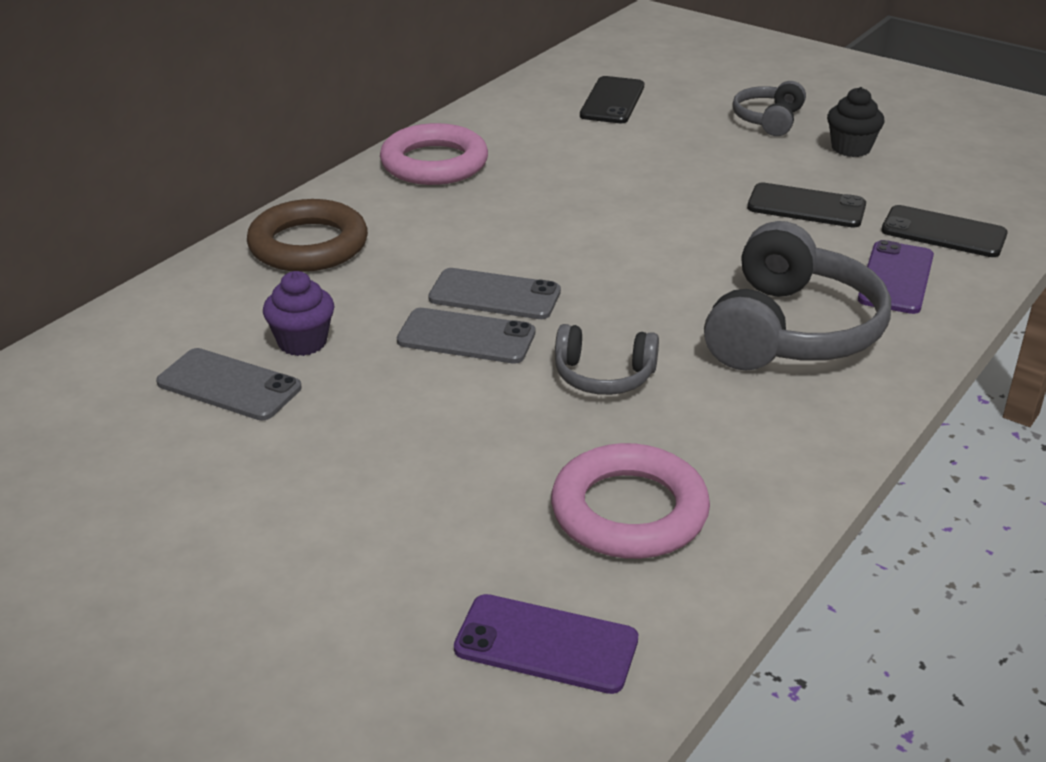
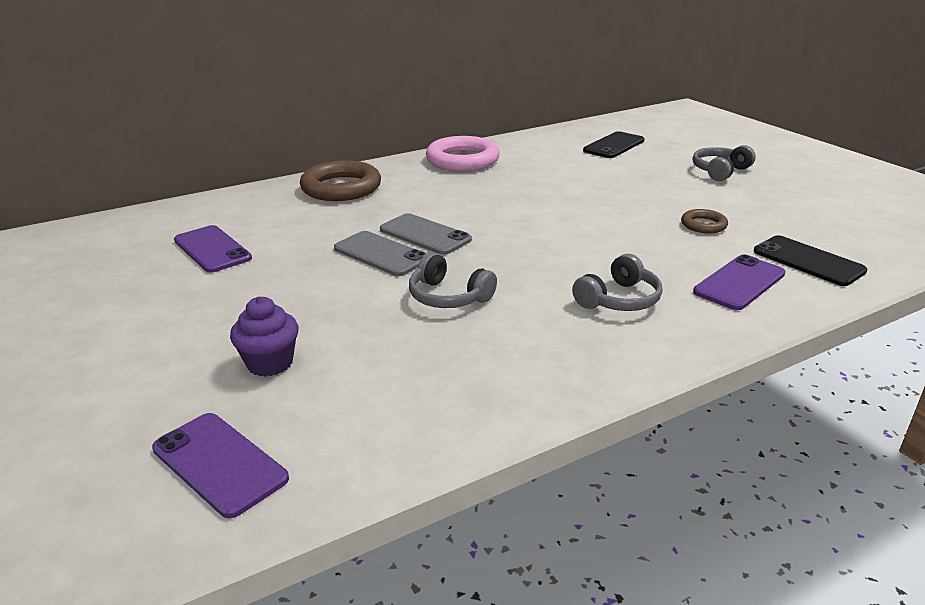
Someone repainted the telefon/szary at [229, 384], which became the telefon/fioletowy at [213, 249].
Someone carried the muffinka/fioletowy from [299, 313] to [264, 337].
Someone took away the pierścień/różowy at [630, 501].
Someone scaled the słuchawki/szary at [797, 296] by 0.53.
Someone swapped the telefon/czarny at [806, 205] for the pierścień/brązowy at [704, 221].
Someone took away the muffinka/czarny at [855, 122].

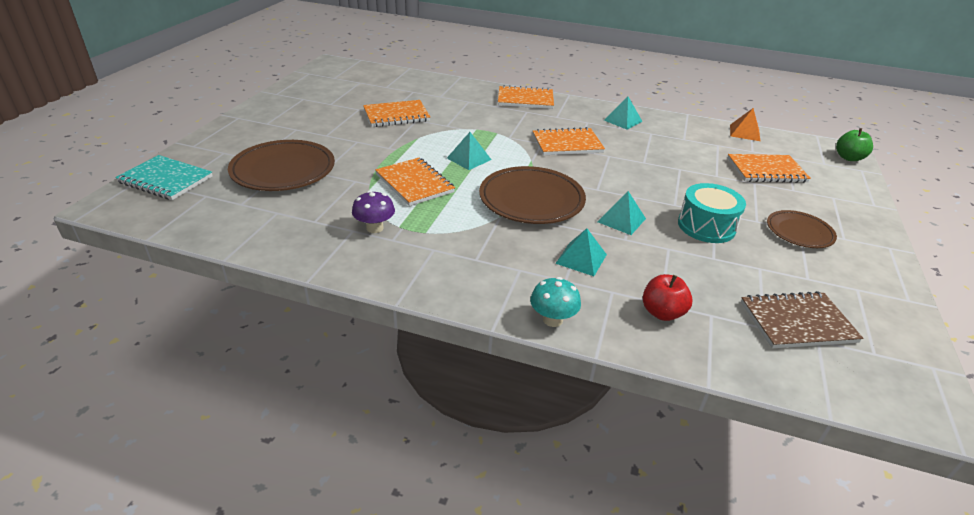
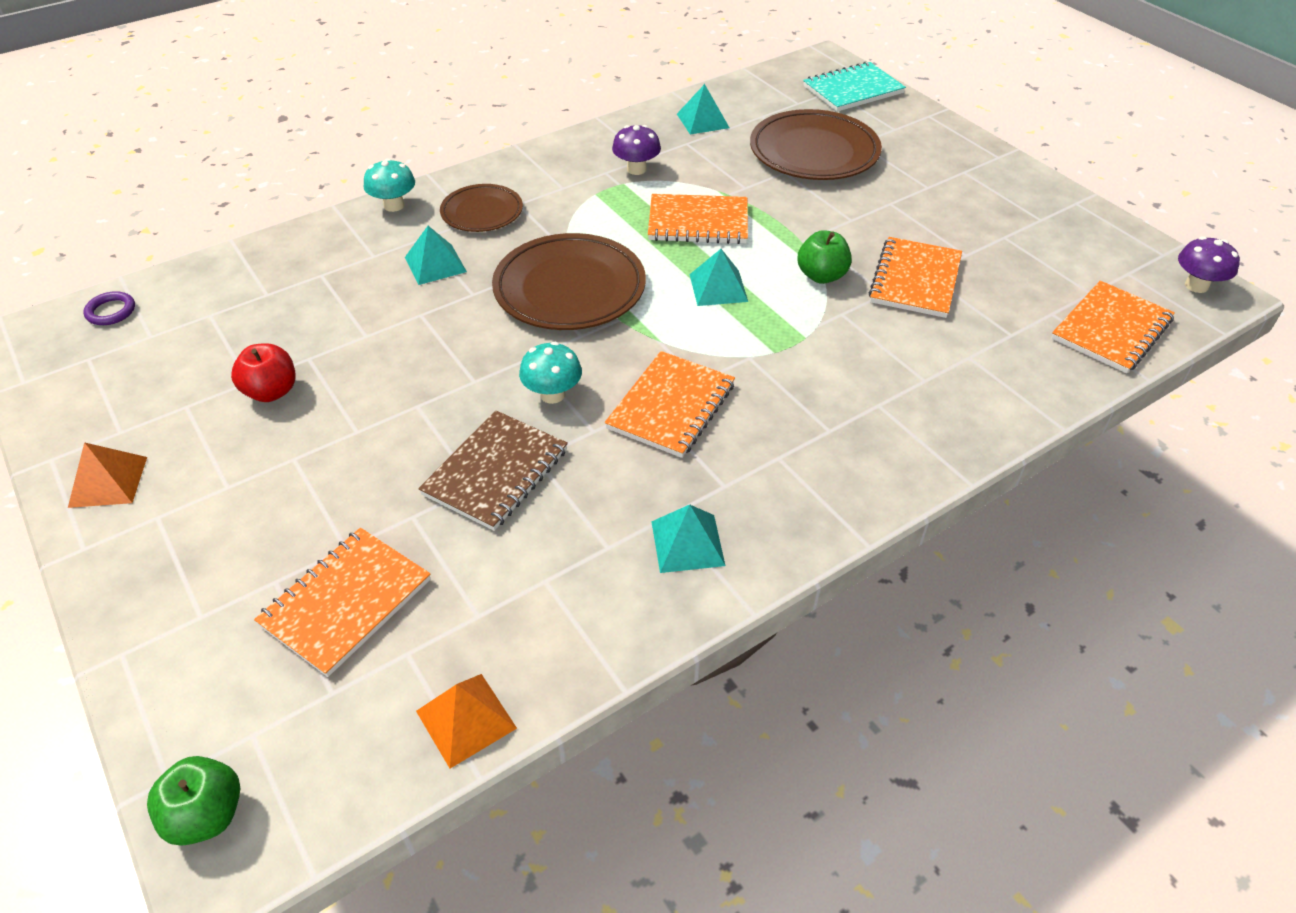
Someone carried the zeszyt/pomarańczowy from [526, 97] to [1113, 327].
Someone carried the piramida/turkusowy from [622, 213] to [703, 109].
Someone carried the jabłko/czerwony from [667, 297] to [263, 372].
Someone took away the bęben/turkusowy at [712, 213].
Someone carried the zeszyt/brązowy from [802, 319] to [493, 470].
Someone carried the talerz/brązowy from [802, 229] to [481, 208].
Someone put down the piramida/pomarańczowy at [107, 475].
Someone put down the pierścień/fioletowy at [109, 308].
Someone put down the grzyb/turkusowy at [550, 373].
Someone put down the jabłko/zielony at [824, 257].
Someone put down the grzyb/fioletowy at [1209, 264].

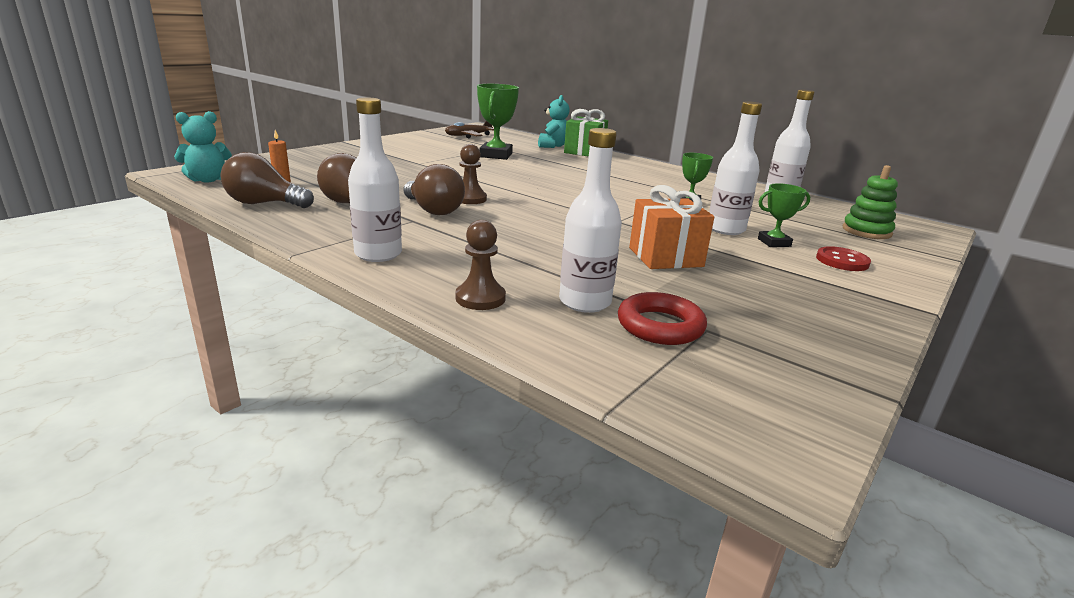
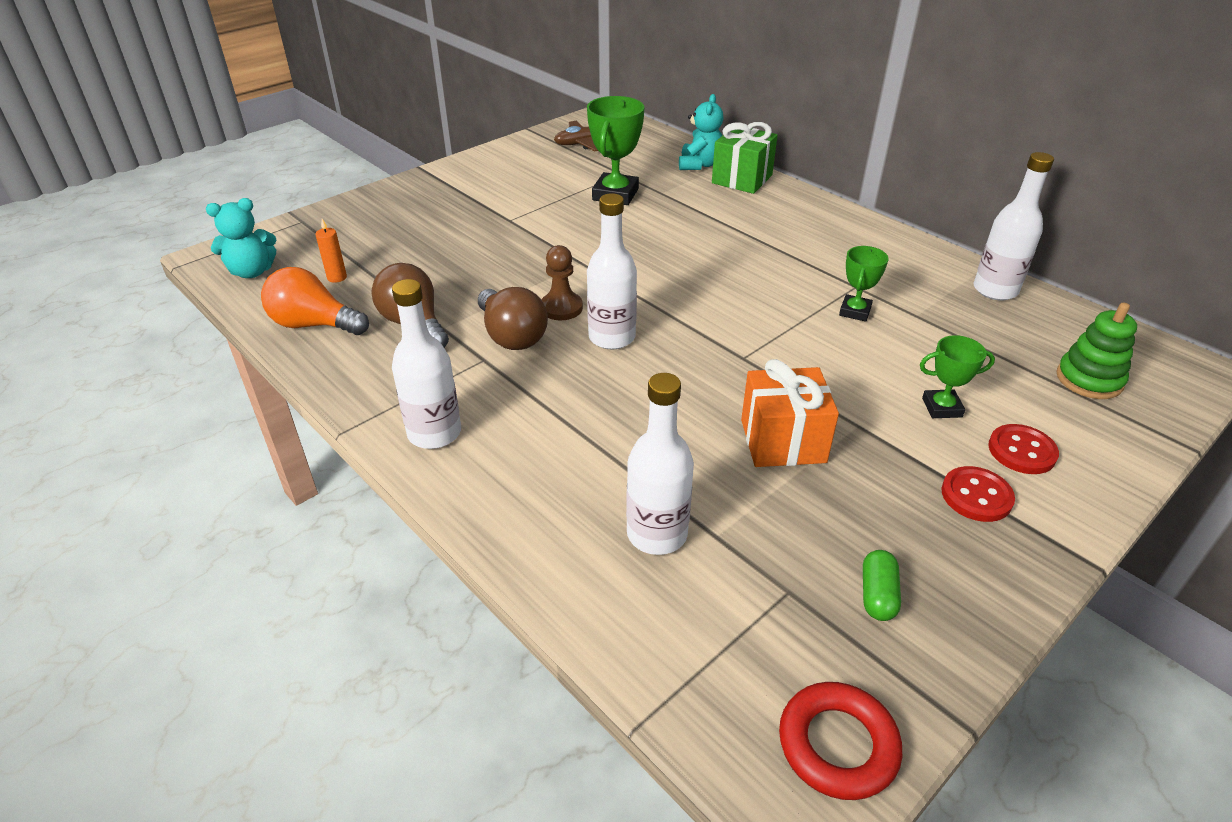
Someone repainted the żarówka/brązowy at [267, 180], which became the żarówka/pomarańczowy at [315, 301].
Someone took away the pionek/brązowy at [480, 265].
Someone carried the pierścień/czerwony from [662, 318] to [840, 741].
Someone carried the butelka/biały from [735, 168] to [612, 271].
Someone put down the kapsułka/zielony at [882, 585].
Someone put down the guzik/czerwony at [978, 494].

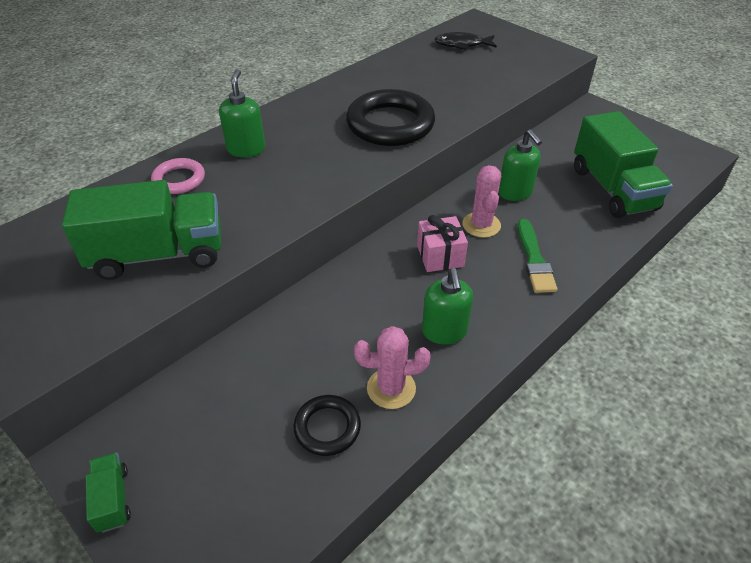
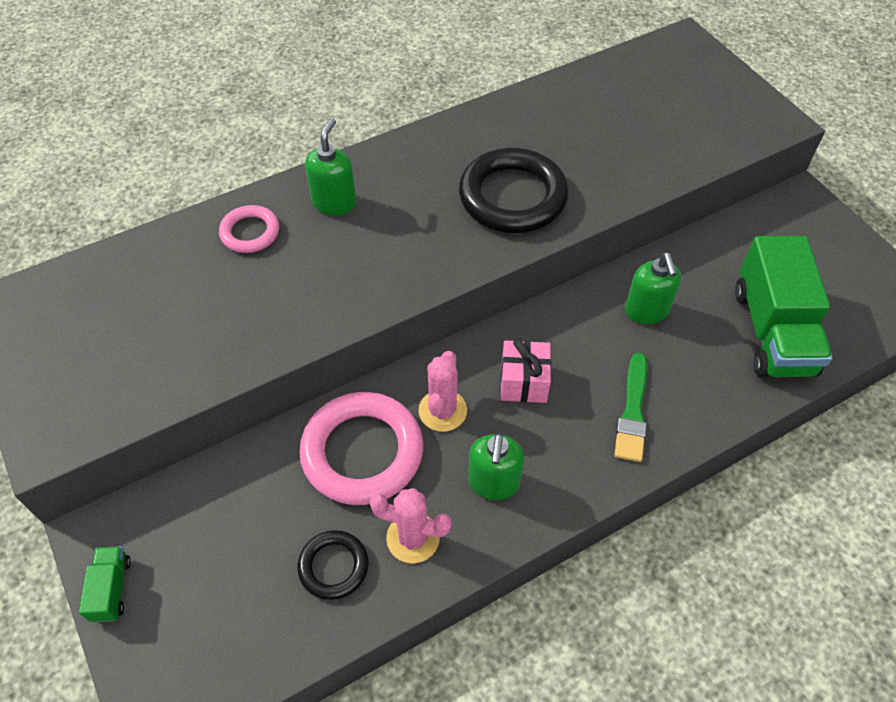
Someone took away the ciężarówka/zielony at [141, 230].
Someone took away the ryba/czarny at [465, 41].
Someone carried the kaktus/różowy from [481, 201] to [442, 391].
Someone put down the pierścień/różowy at [361, 448].

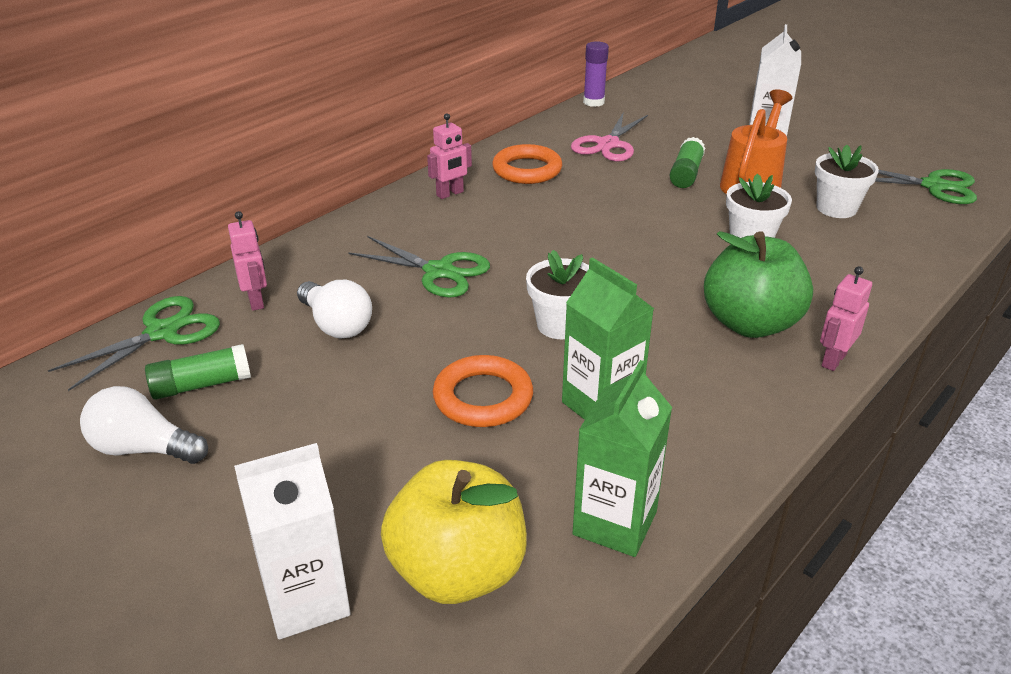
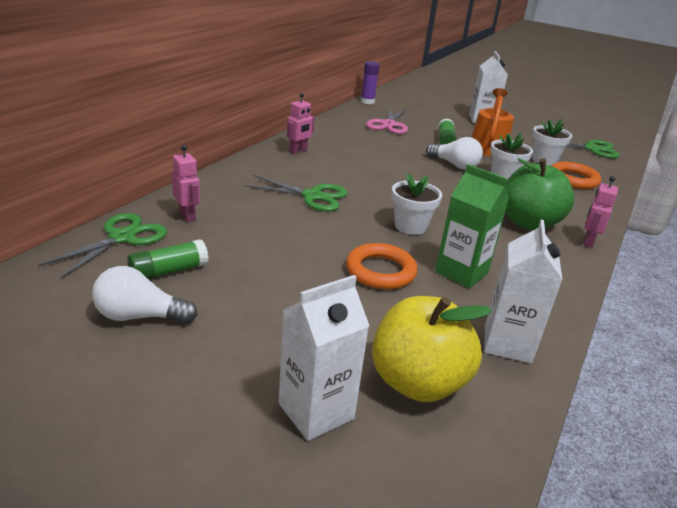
Someone carried the żarówka/biały from [334, 309] to [454, 153].
Someone carried the pierścień/pomarańczowy from [527, 164] to [576, 175].
Someone repainted the karton mleka/zielony at [622, 458], which became the karton mleka/biały at [523, 291].

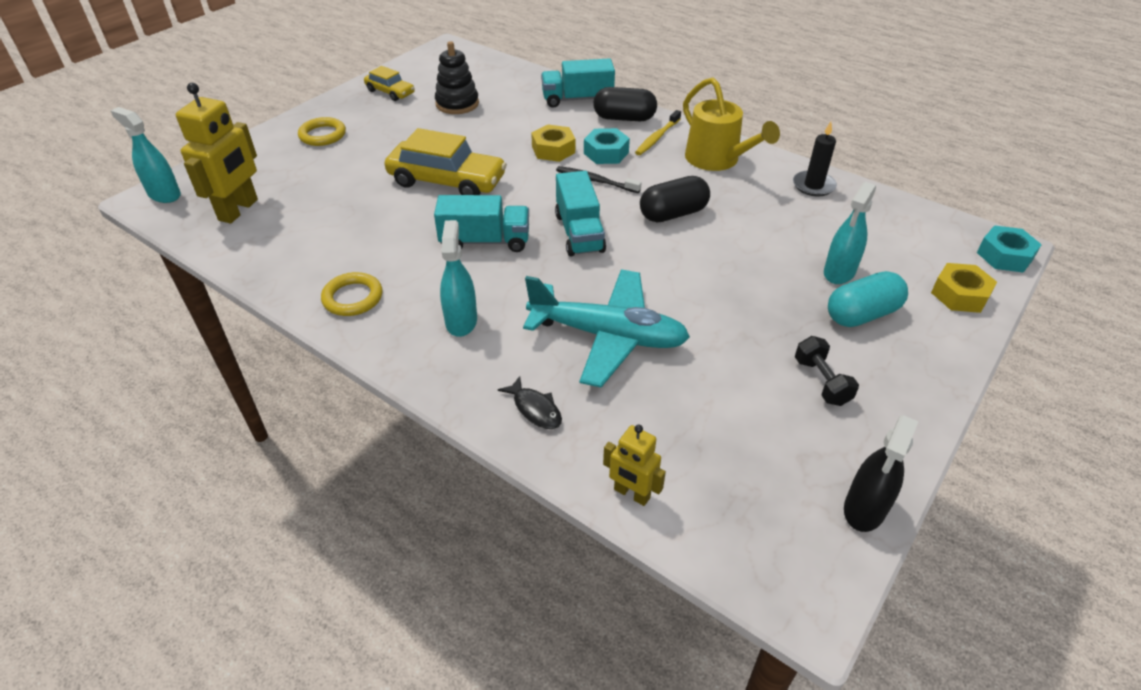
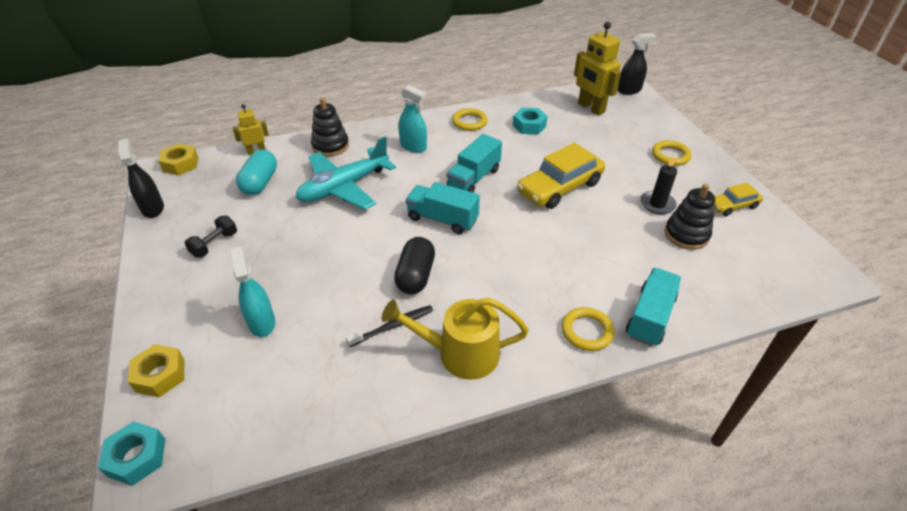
Someone repainted the spryskiwacz/turkusowy at [146, 155], which became the spryskiwacz/czarny at [637, 64].
Someone swapped the ryba/czarny at [530, 402] for the zabawka nakładanka/czarny at [330, 127].
Someone carried the nakrętka/żółty from [553, 143] to [178, 159].
Someone carried the szczoteczka do zębów/czarny from [599, 179] to [389, 326].
Someone carried the nakrętka/turkusowy from [607, 146] to [530, 121].
Someone swapped the kapsułka/czarny at [625, 104] for the pierścień/żółty at [588, 329].
Someone took away the szczoteczka do zębów/żółty at [658, 132].
Someone carried the świeca/czarny from [815, 159] to [658, 185].
Someone rotated the hantel/czarny at [827, 371] by 75 degrees counterclockwise.
Someone carried the kapsułka/turkusowy from [868, 299] to [256, 172].

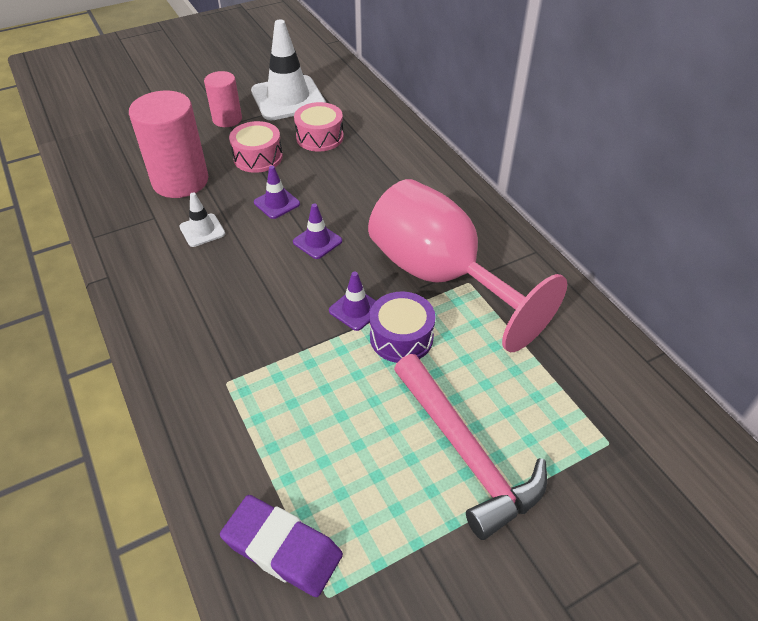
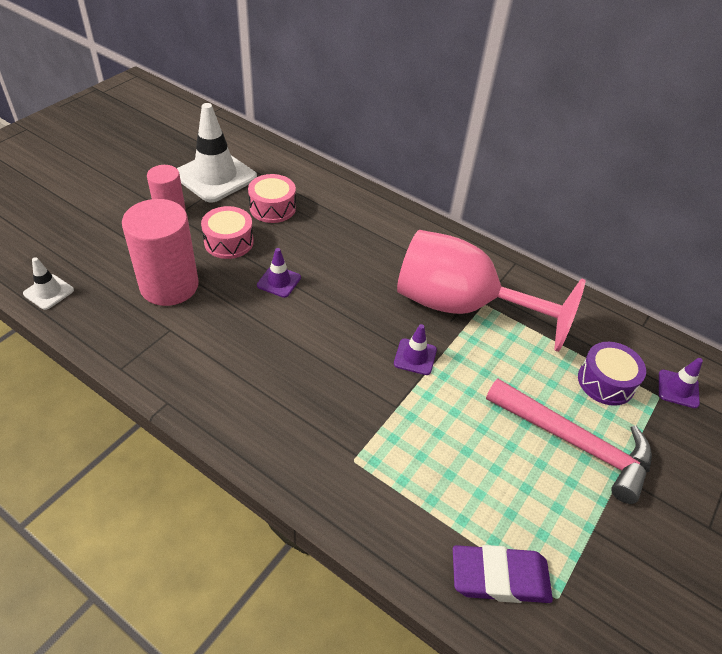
Someone carried the pachołek/biały from [202, 220] to [48, 283].
Someone carried the pachołek/fioletowy from [317, 231] to [681, 383].
Someone carried the bęben/fioletowy from [403, 327] to [612, 374].

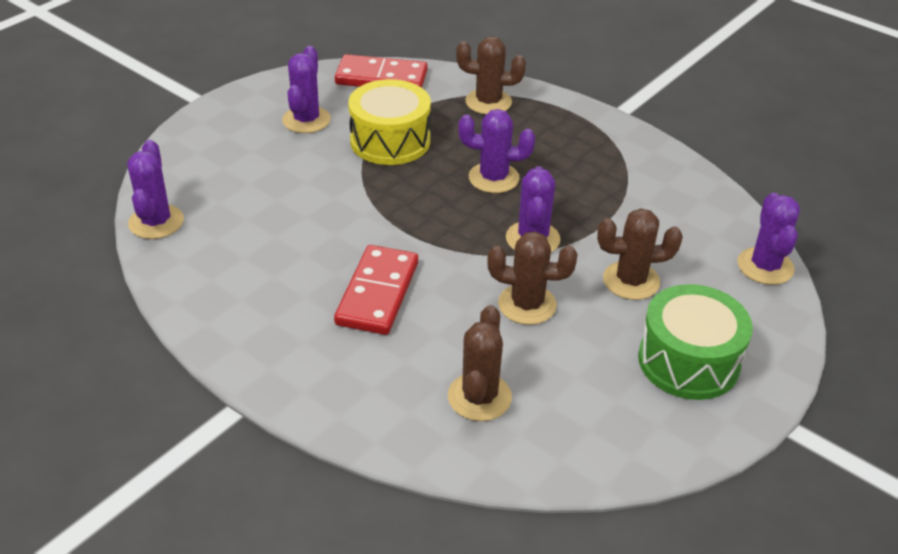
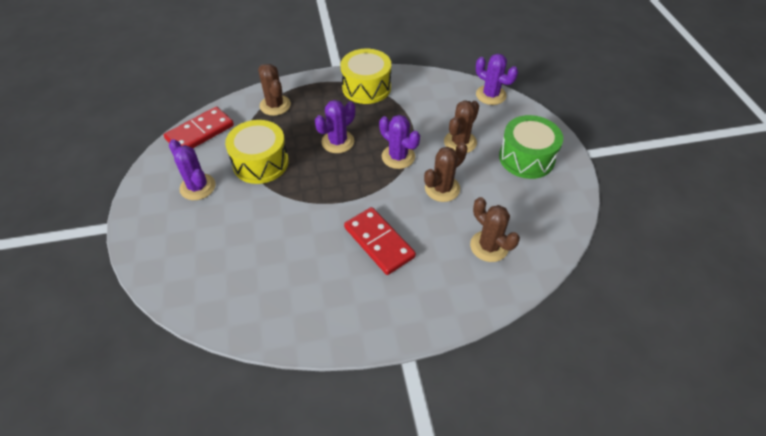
Someone took away the kaktus/fioletowy at [155, 189].
Someone rotated the kaktus/brązowy at [491, 75] by 75 degrees counterclockwise.
Someone put down the bęben/żółty at [366, 76].

